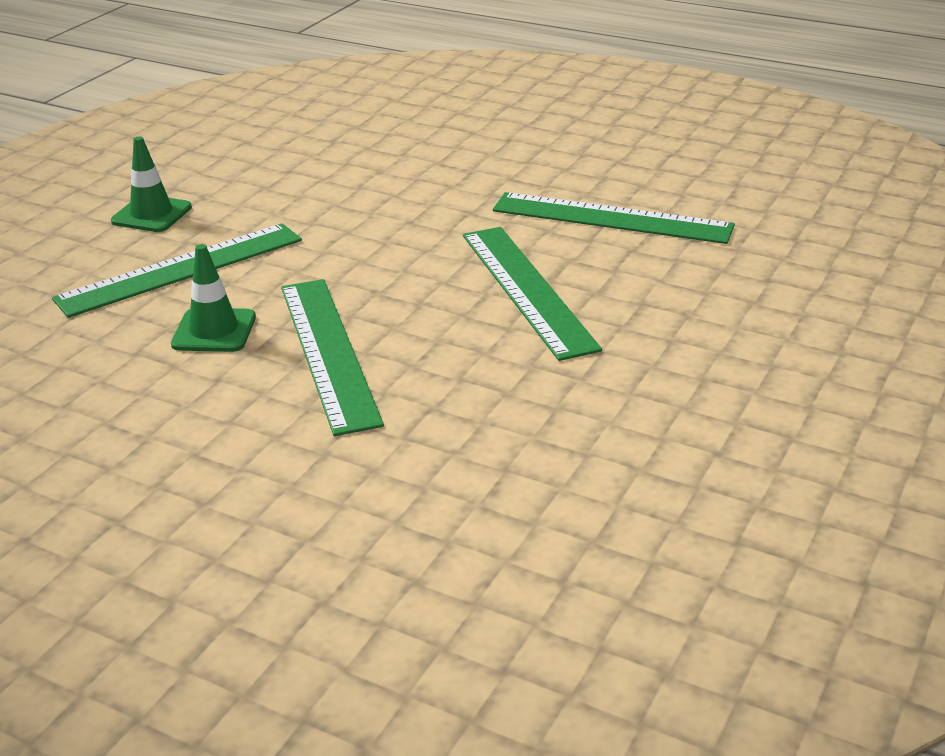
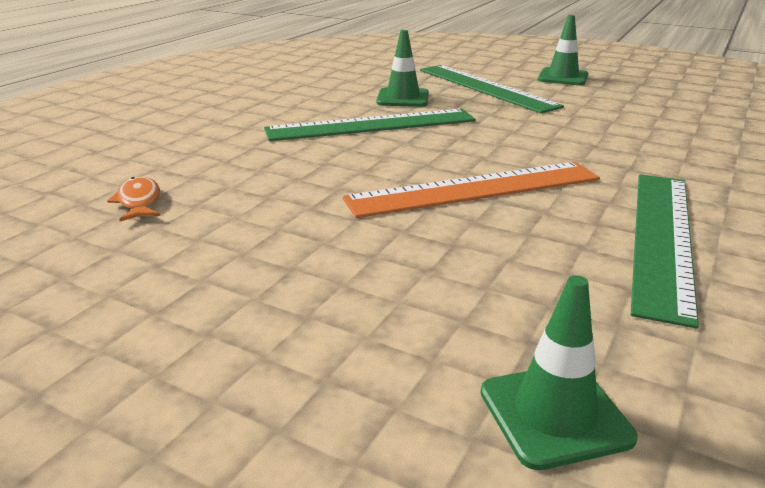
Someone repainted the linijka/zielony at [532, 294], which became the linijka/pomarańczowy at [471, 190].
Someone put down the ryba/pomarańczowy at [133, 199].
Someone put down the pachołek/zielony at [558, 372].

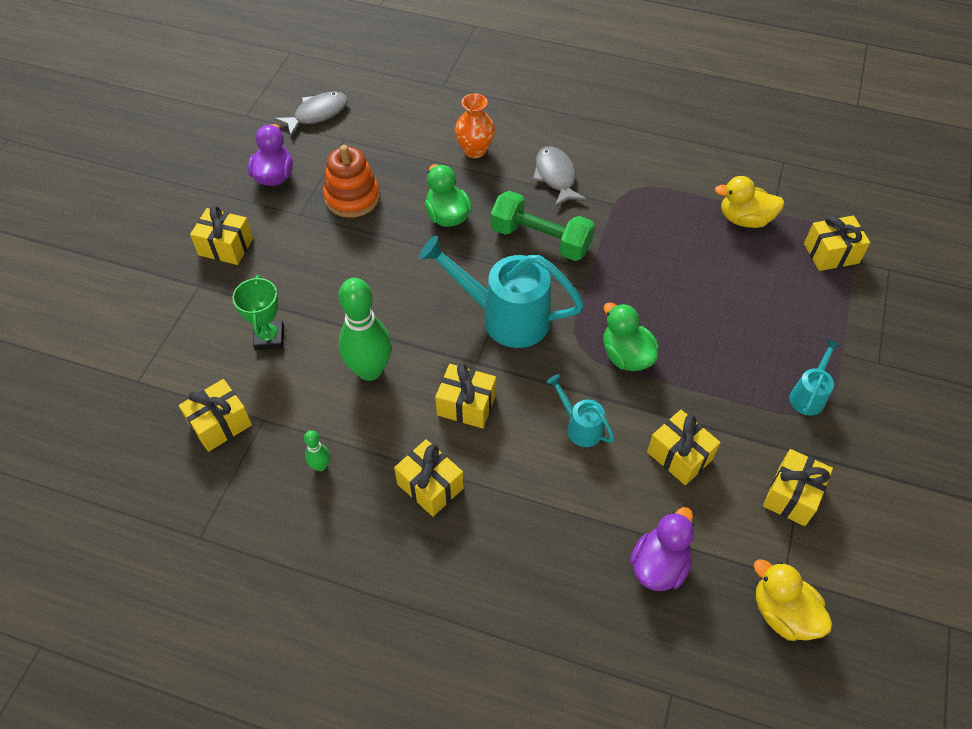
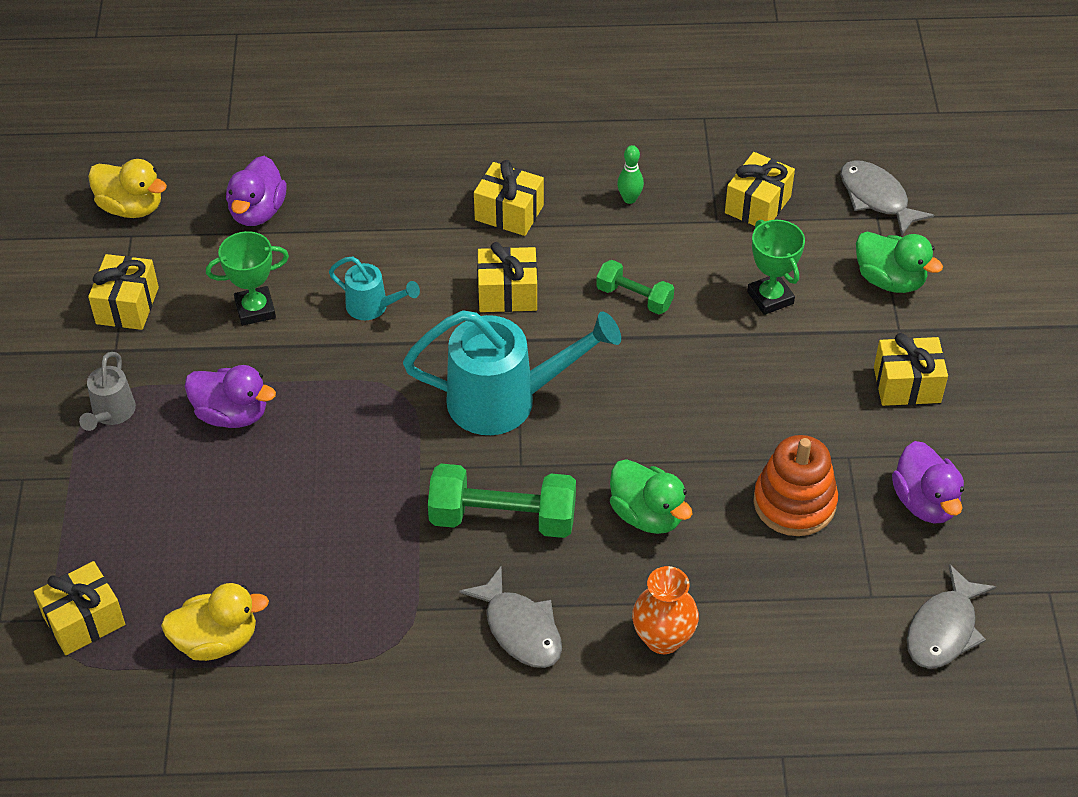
Someone swapped the kręgiel/zielony at [365, 329] for the hantel/zielony at [635, 287].
Someone carried the kaczka/zielony from [631, 336] to [899, 262].
Someone swapped the prezent/żółty at [684, 447] for the puchar/zielony at [247, 278].
Someone repainted the konewka/turkusowy at [815, 377], which became the konewka/szary at [107, 391].
Someone put down the kaczka/fioletowy at [230, 396].
Someone put down the ryba/szary at [887, 198].

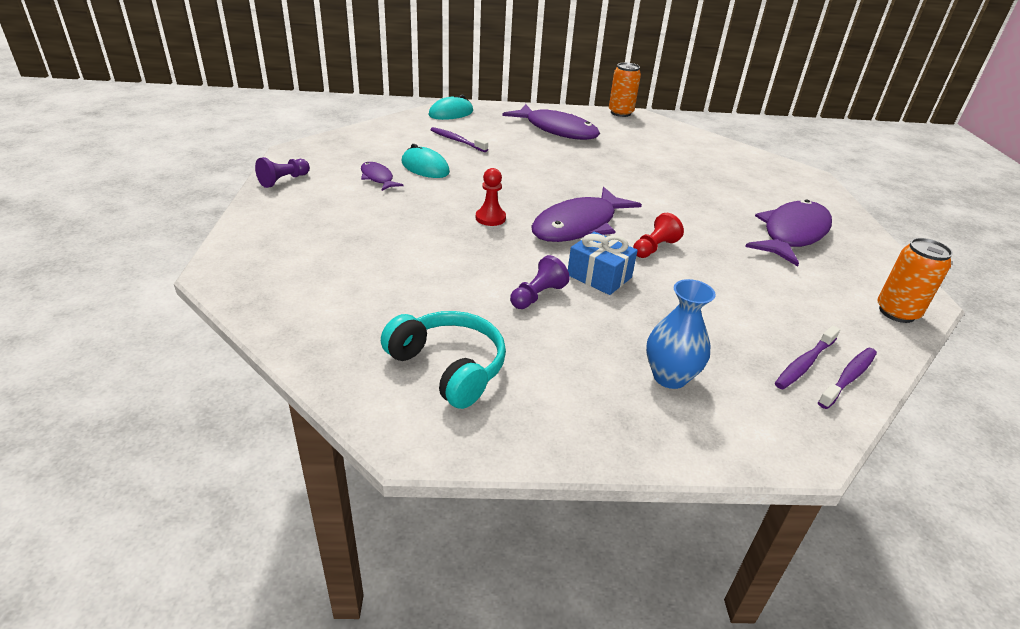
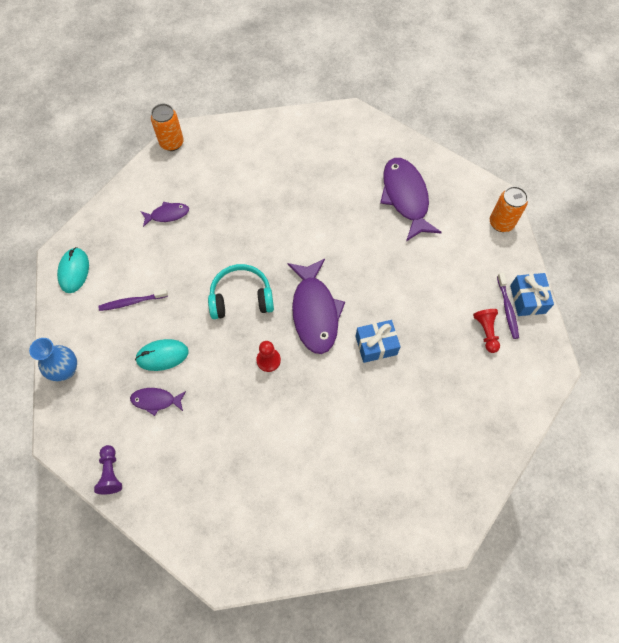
Someone carried the słuchawki/turkusowy from [443, 360] to [241, 291].
Someone scaled the ryba/fioletowy at [551, 122] by 0.50.
Someone took away the pionek/fioletowy at [540, 282].
Someone carried the pionek/czerwony from [658, 235] to [486, 331].
Someone carried the wazon/niebieski from [681, 334] to [53, 360].
Someone swapped the szczoteczka do zębów/fioletowy at [847, 378] for the prezent/niebieski at [532, 294].

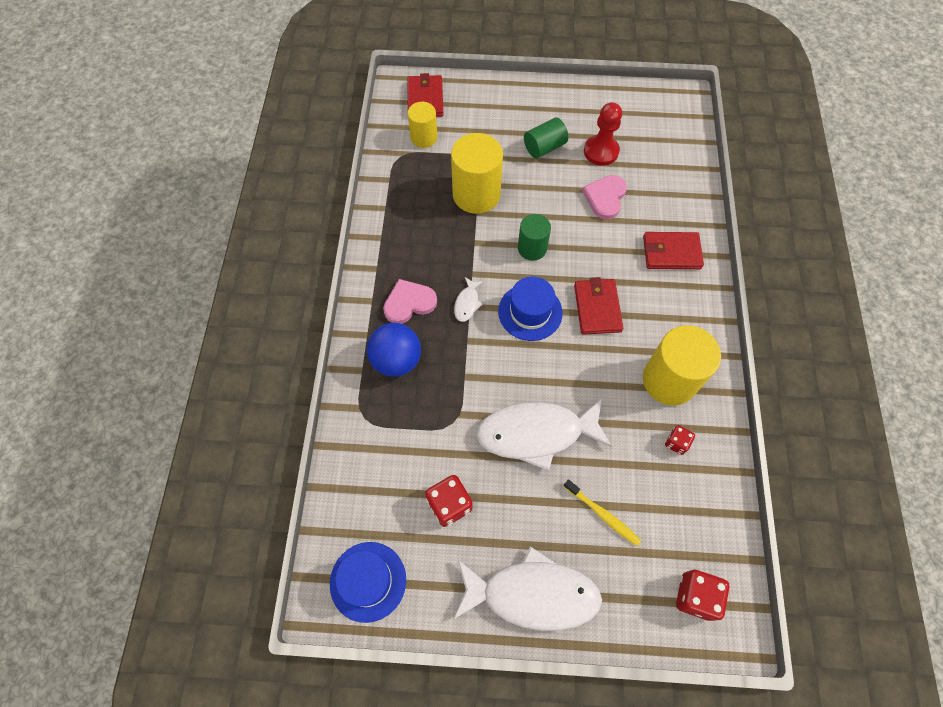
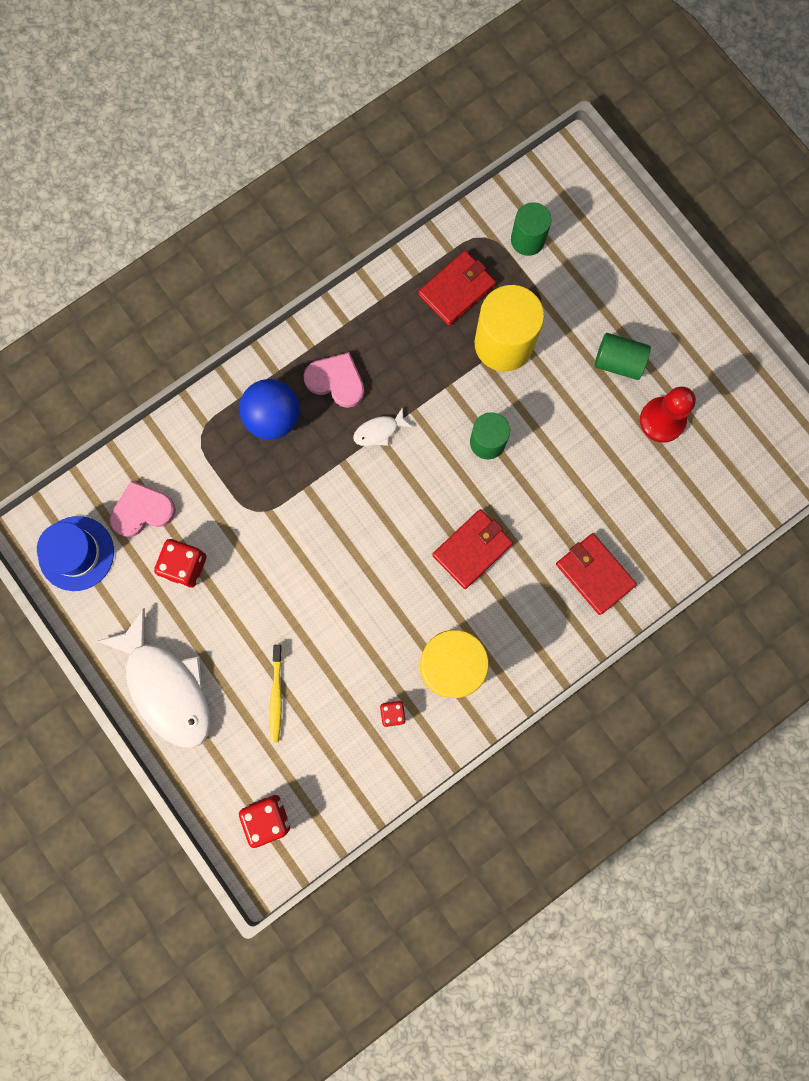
Someone carried the portfel/czerwony from [425, 95] to [457, 288].
Someone repainted the walec/żółty at [423, 125], which became the walec/zielony at [531, 229].
Someone took away the ryba/biały at [544, 434].
Someone took away the kapelusz/niebieski at [530, 309].
Someone carried the serce/różowy from [604, 197] to [143, 509].

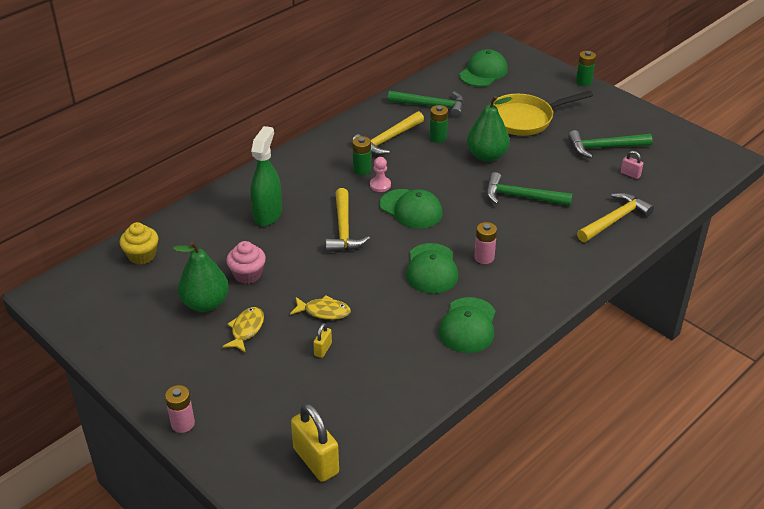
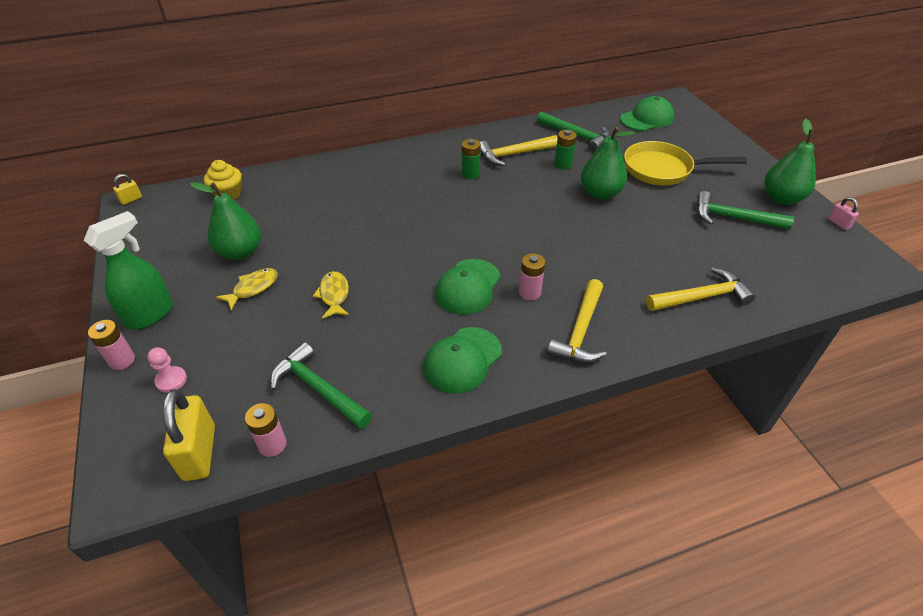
Someone took away the muffinka/różowy at [246, 262].
Someone carried the spryskiwacz/zielony from [266, 176] to [128, 270].
Someone rotated the ryba/żółty at [320, 307] by 135 degrees counterclockwise.
Someone carried the kłódka/żółty from [322, 340] to [127, 189].
Someone carried the młotek/żółty from [348, 220] to [576, 321].
Someone carried the pionek/różowy from [380, 174] to [167, 370].
Someone took away the czapka/zielony at [411, 209].
Someone carried the młotek/zielony from [529, 189] to [321, 385].
Someone took away the bateria/zielony at [586, 68].
Someone carried the kłódka/różowy from [632, 165] to [843, 213].
Someone put down the bateria/różowy at [266, 430].
Someone put down the gruszka/zielony at [790, 162].

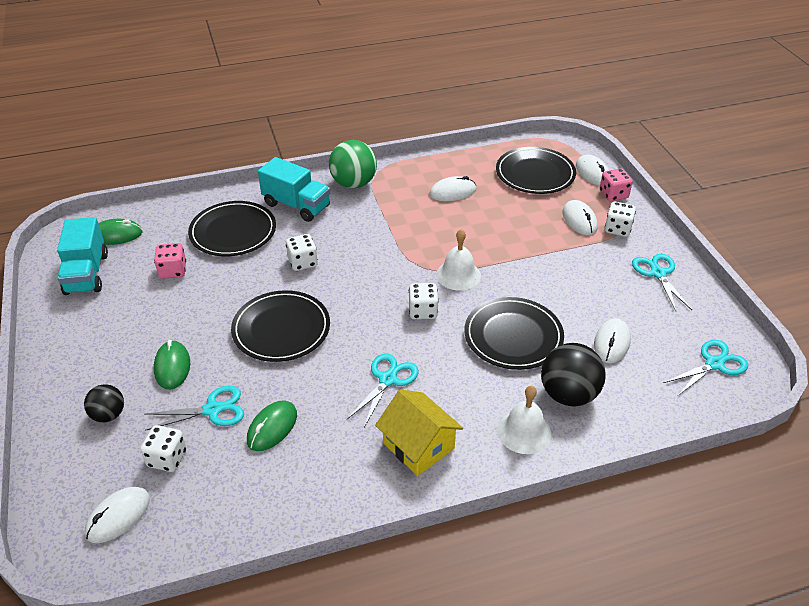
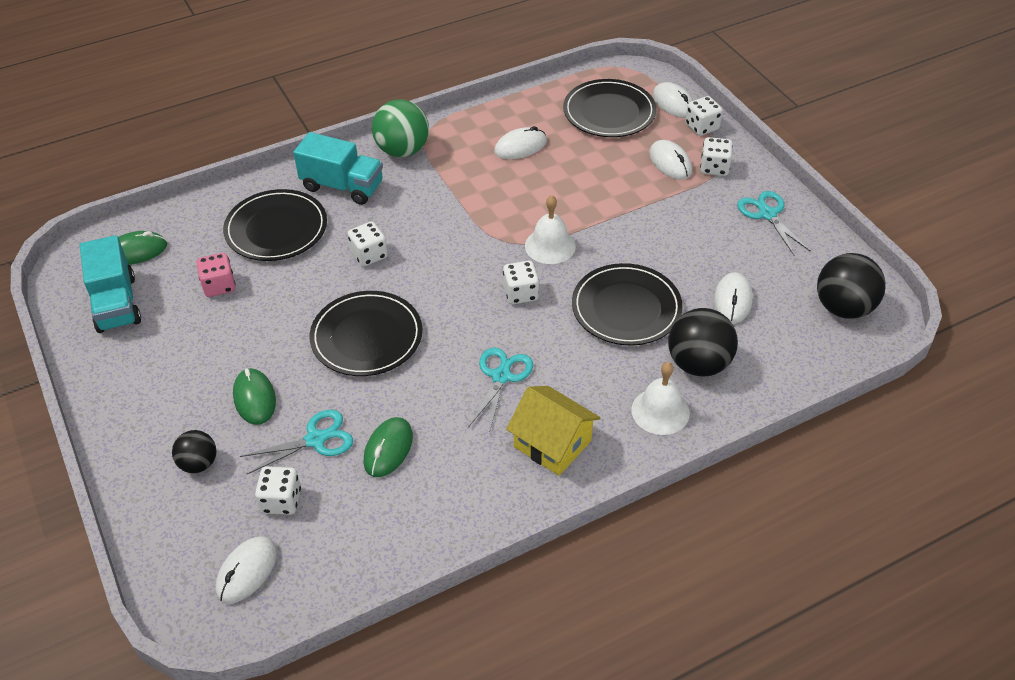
Someone repainted the kostka do gry/różowy at [616, 185], which became the kostka do gry/biały at [704, 116].
Someone swapped the nożyczki/turkusowy at [706, 368] for the piłka/czarny at [851, 286].

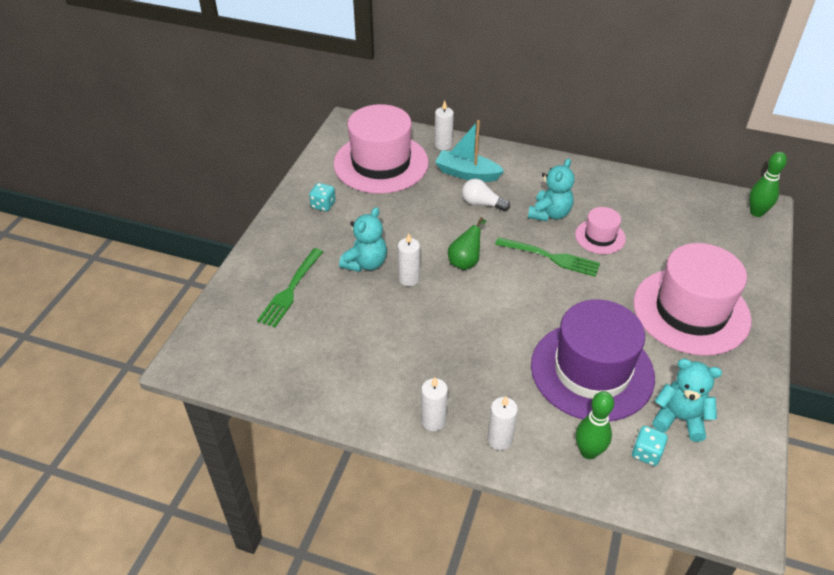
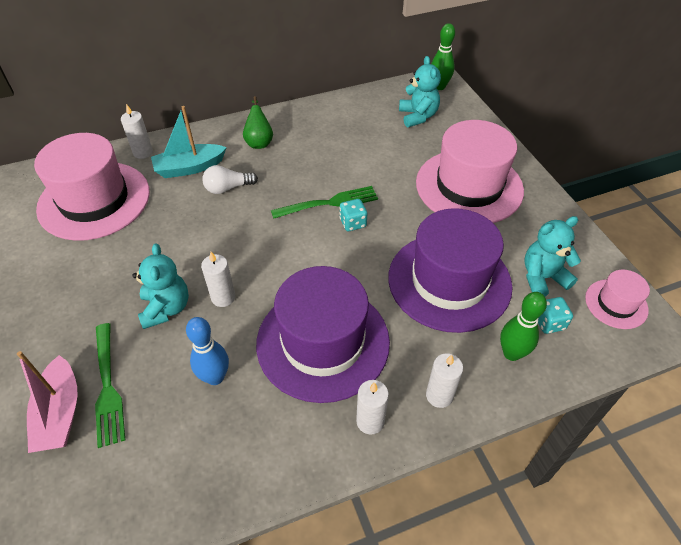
Someone carried the kostka do gry/turkusowy from [322, 197] to [353, 215].
Someone carried the gruszka/zielony from [467, 243] to [258, 122].
Someone carried the miś/turkusowy from [551, 189] to [420, 91].
Someone carried the kapelusz/różowy from [600, 230] to [617, 299].
Someone put down the łódka/różowy at [47, 402].
Someone put down the kręgiel/niebieski at [207, 351].
Someone put down the kapelusz/fioletowy at [323, 334].

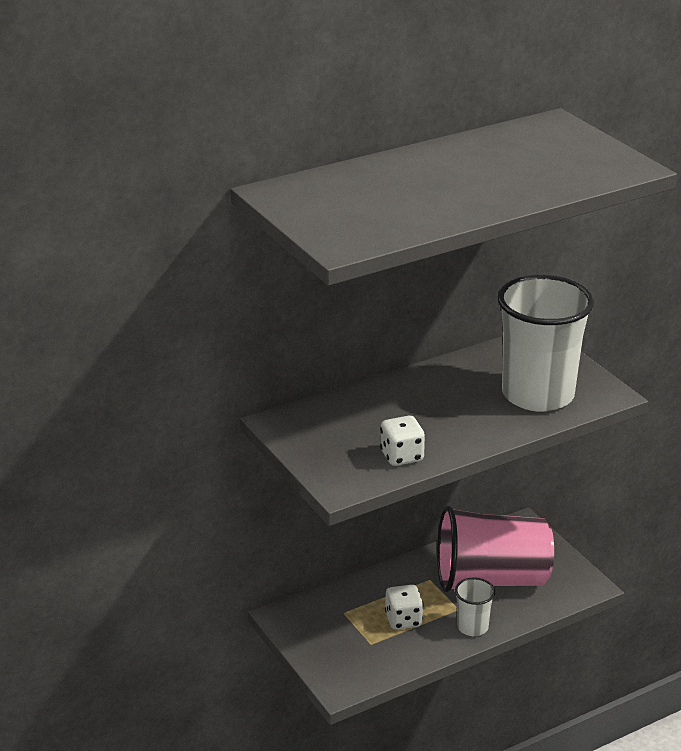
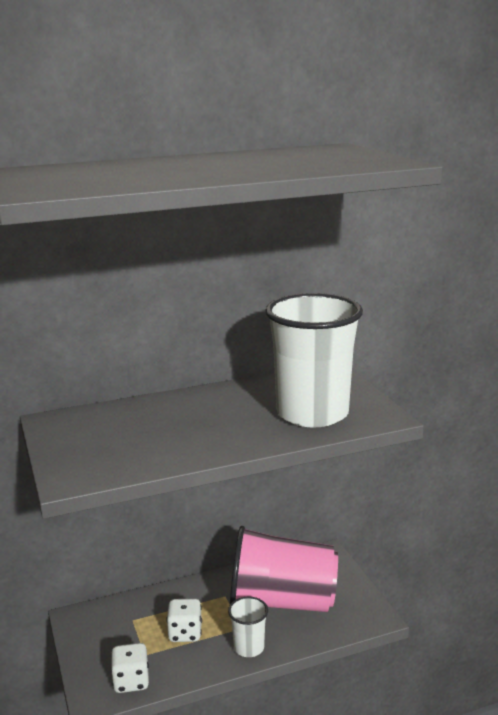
Someone carried the kostka do gry/biały from [402, 441] to [130, 668].

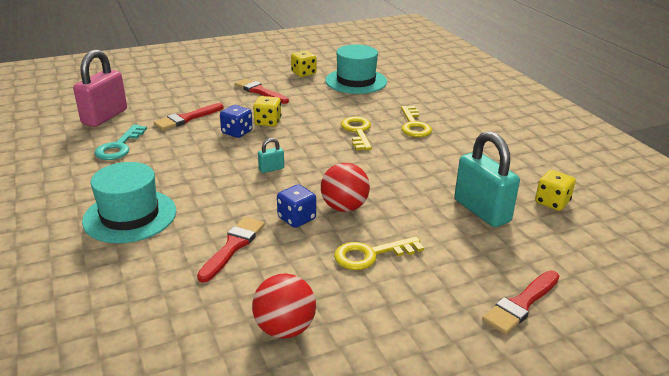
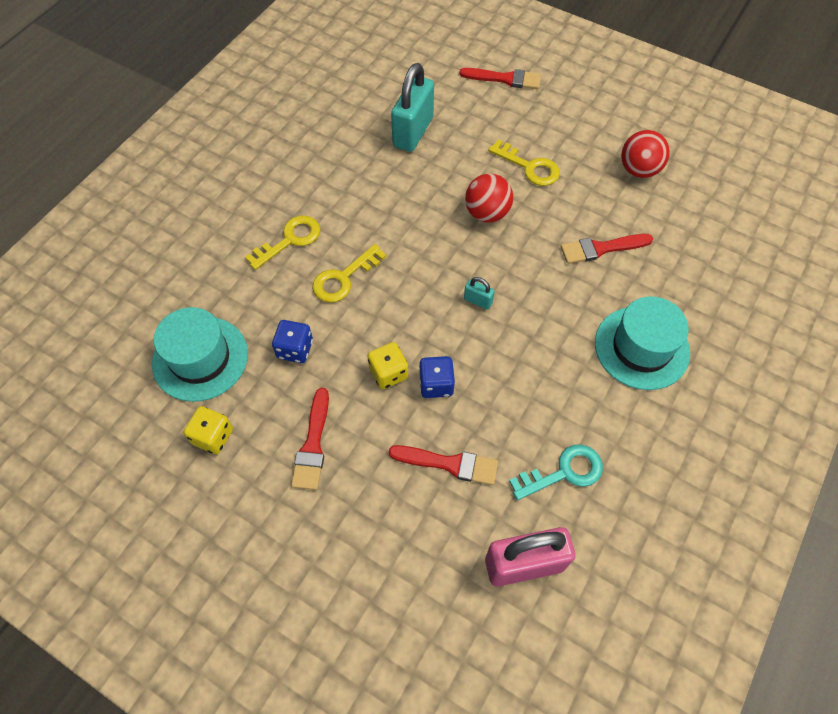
Someone carried the kostka do gry/niebieski from [296, 206] to [292, 341].
Someone took away the kostka do gry/żółty at [555, 190].

